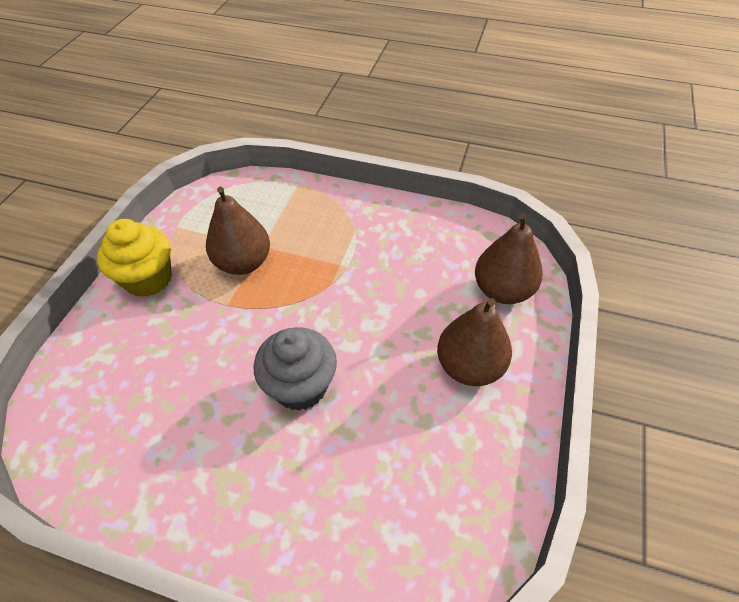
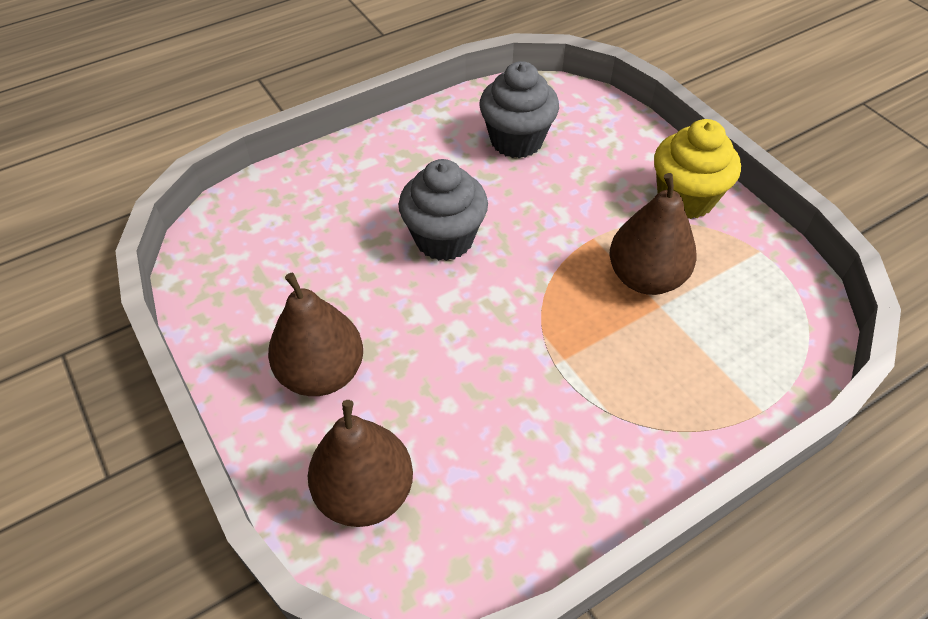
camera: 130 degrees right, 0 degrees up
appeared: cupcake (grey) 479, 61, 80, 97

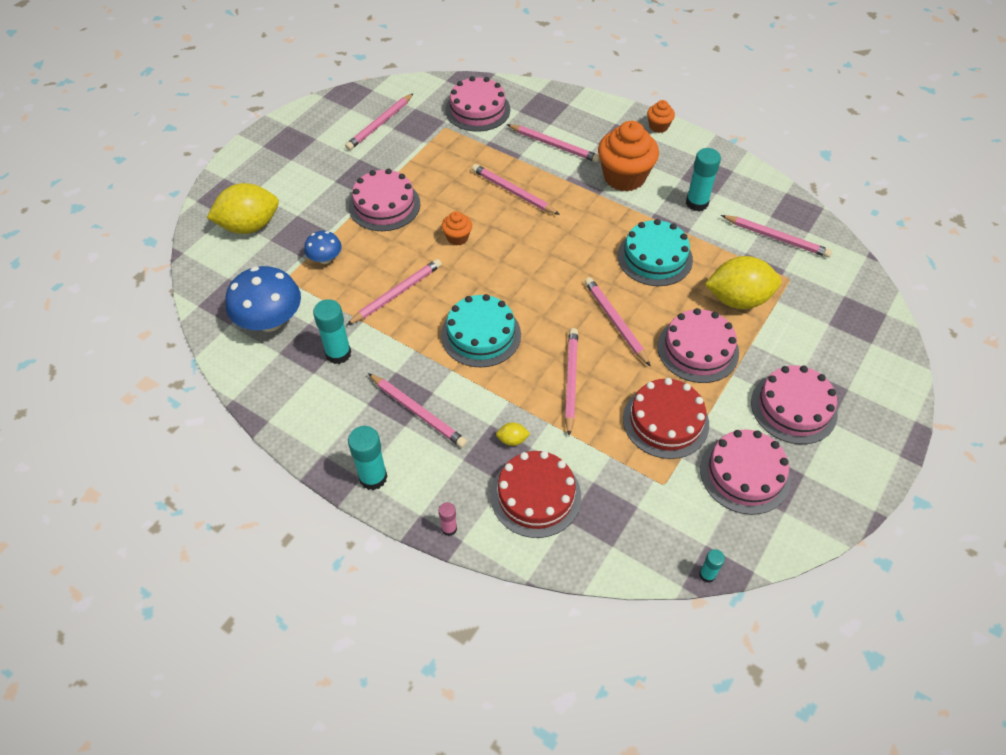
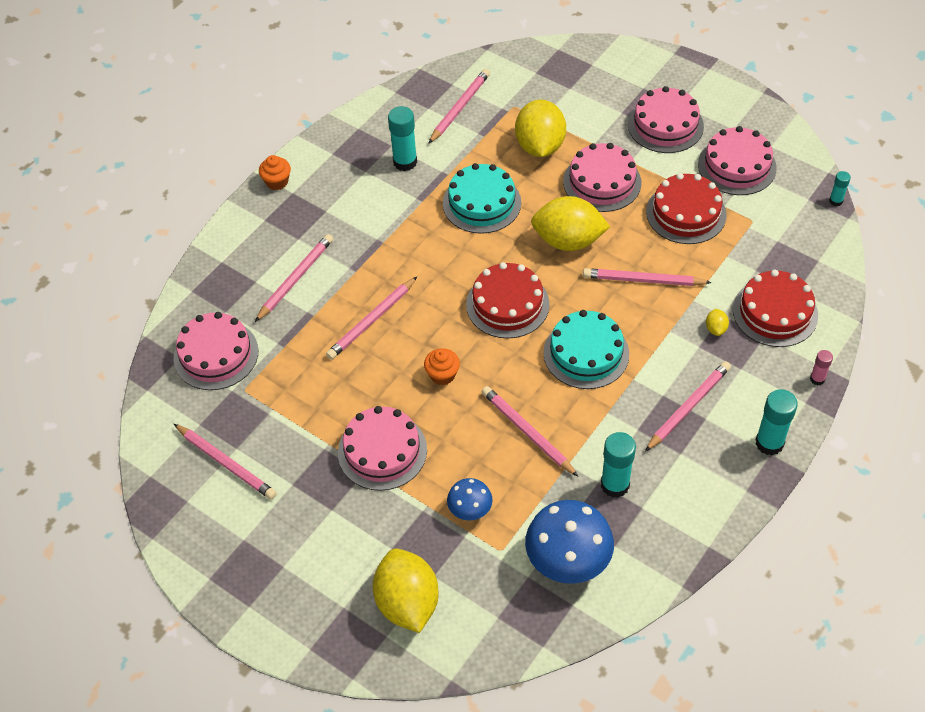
camera: 85 degrees left, 0 degrees up
missing: cupcake (orange) 598, 121, 61, 71
appeared: cake (red) 466, 262, 84, 76
exchanged: pencil (pink) 585, 277, 66, 90 to lemon (yellow) 531, 196, 79, 55

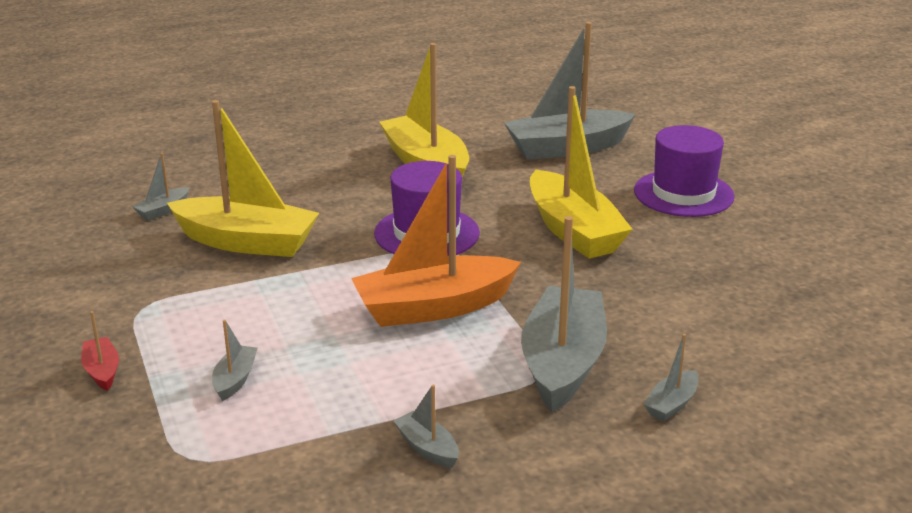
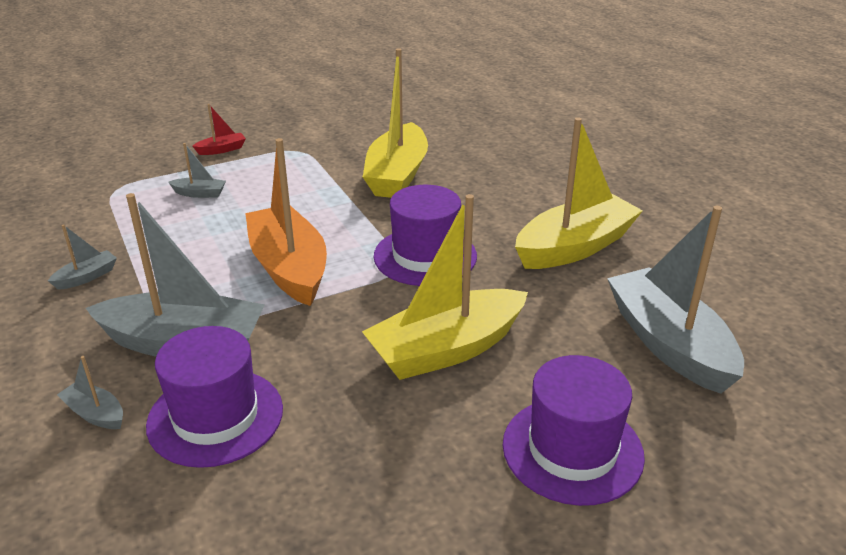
camera: 85 degrees right, 5 degrees up
missing: boat (grey) 132, 153, 58, 68
appeared: hat (purple) 146, 326, 137, 142

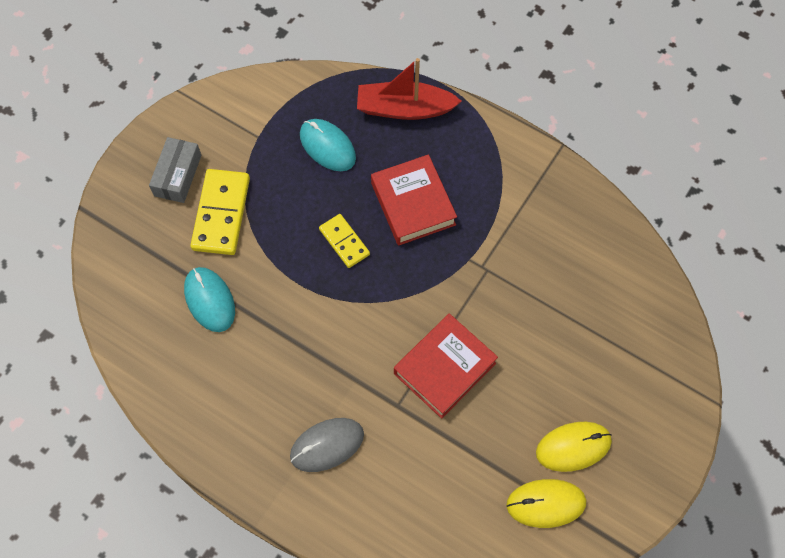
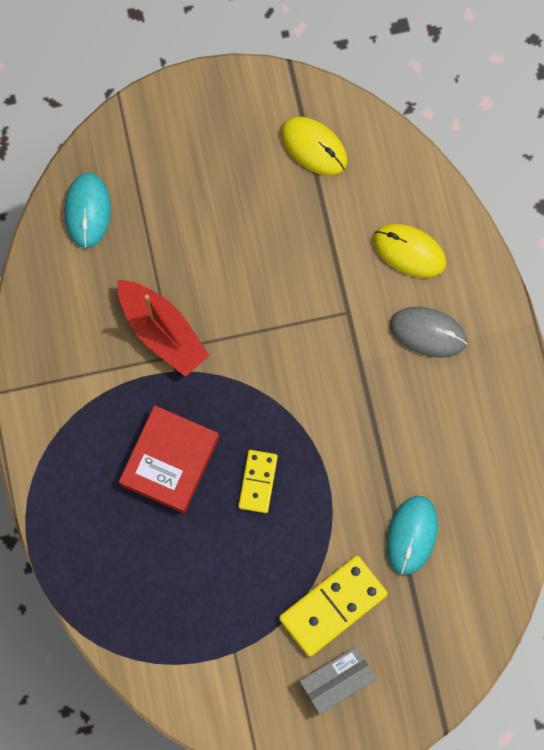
camera: 135 degrees left, 10 degrees up
missing: book (red) 394, 314, 104, 105
relocated: mouse (turquoise) 300, 119, 56, 52 to 64, 173, 47, 75; boat (red) 357, 58, 105, 62 to 118, 280, 92, 97; mouse (yellow) 536, 422, 76, 50 to 373, 224, 73, 54

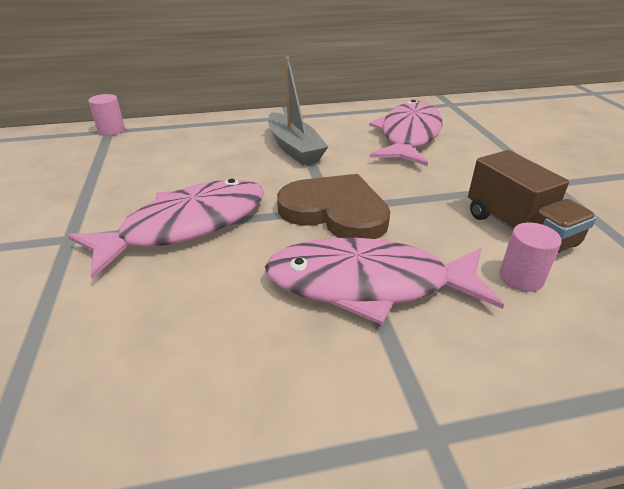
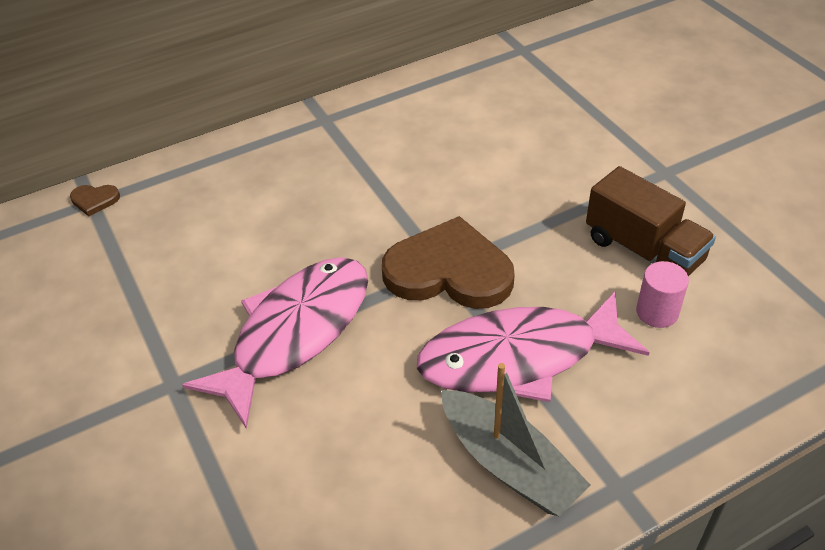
camera: 15 degrees left, 10 degrees up
missing: fish (pink) 369, 100, 74, 66
relocated: boat (grey) 268, 57, 60, 108 to 441, 363, 149, 153
exchanged: cylinder (pink) 88, 94, 37, 42 to heart (brown) 70, 185, 50, 31

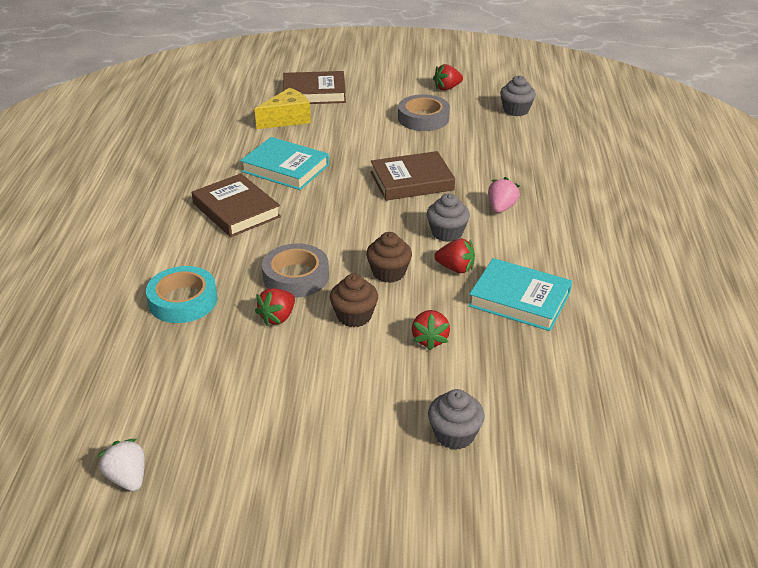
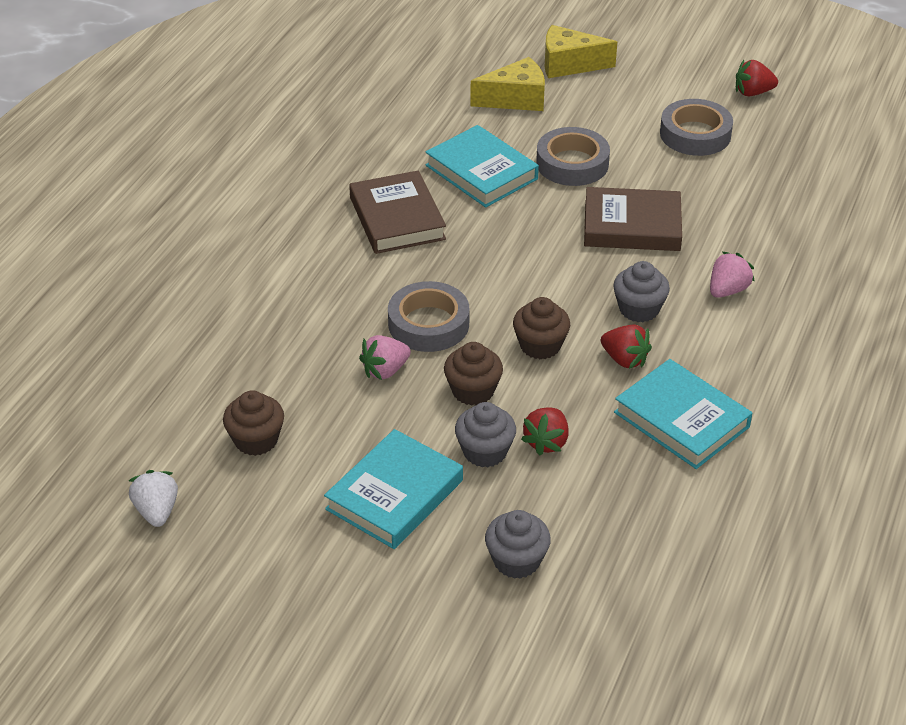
camera: 20 degrees right, 5 degrees up
missing: tape (turquoise) 146, 266, 71, 57
appeared: cupcake (brown) 223, 390, 61, 66; book (turquoise) 324, 429, 139, 120; tape (grey) 536, 127, 74, 59
relocated: cupcake (grey) 500, 75, 36, 41 to 455, 402, 61, 66
exchanged: book (brown) 283, 71, 63, 33 to cheese (yellow) 545, 25, 72, 53
colour: strawberry (red) 255, 288, 40, 38 to strawberry (pink) 359, 335, 52, 45

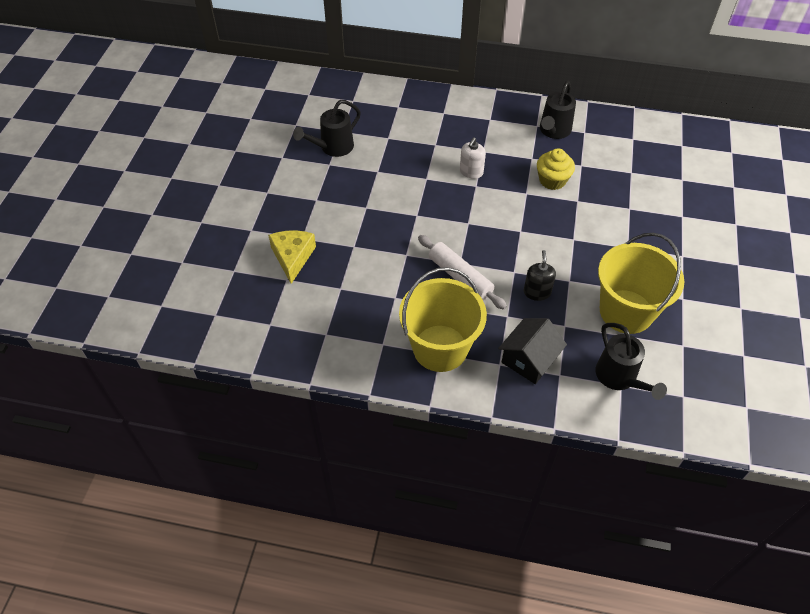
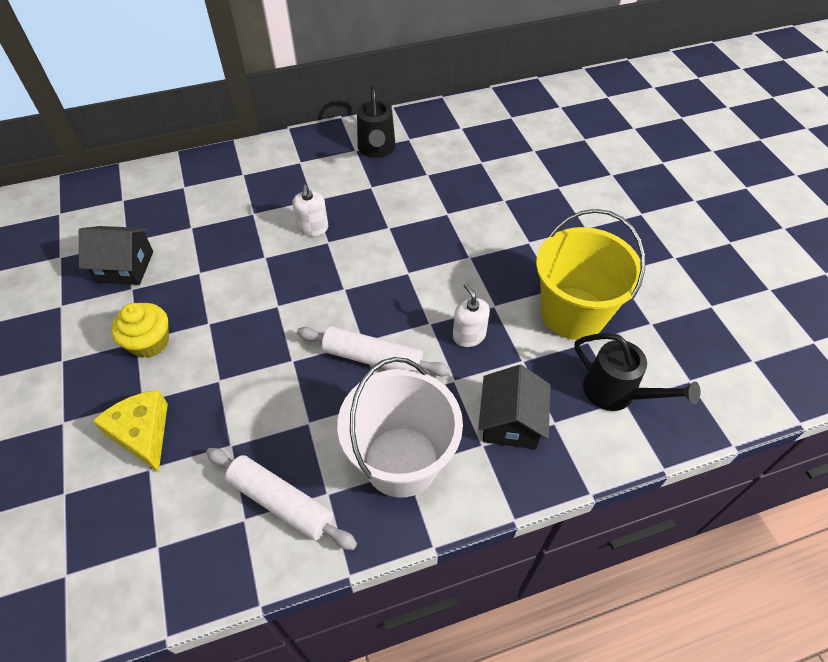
camera: 30 degrees left, 0 degrees up
appeared: rolling pin (white) 206, 448, 151, 102
relocated: cupcake (yellow) 537, 148, 38, 42 to 111, 303, 58, 55
exchanged: watering can (black) 293, 100, 68, 57 to house (black) 79, 226, 74, 59
colour: bucket (yellow) 399, 267, 88, 105 to bucket (white) 337, 357, 126, 141; soap dispenser (black) 524, 250, 32, 51 to soap dispenser (white) 453, 283, 37, 64

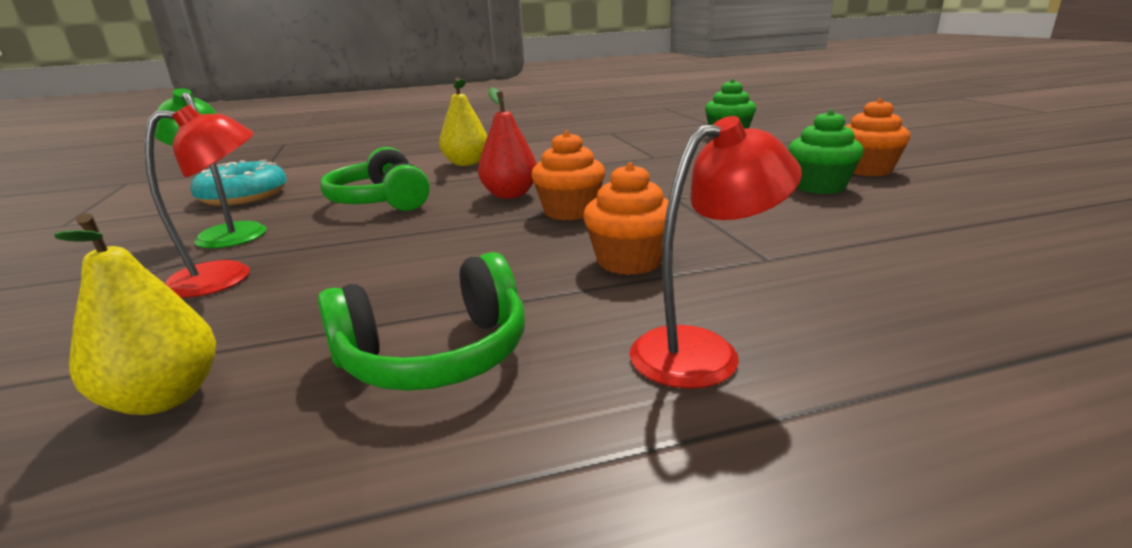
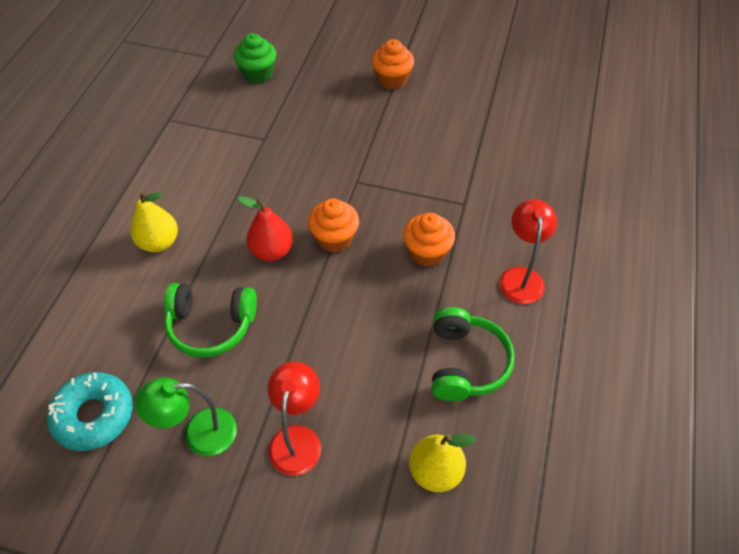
camera: 60 degrees left, 30 degrees up
missing: cupcake (green) 788, 110, 76, 84

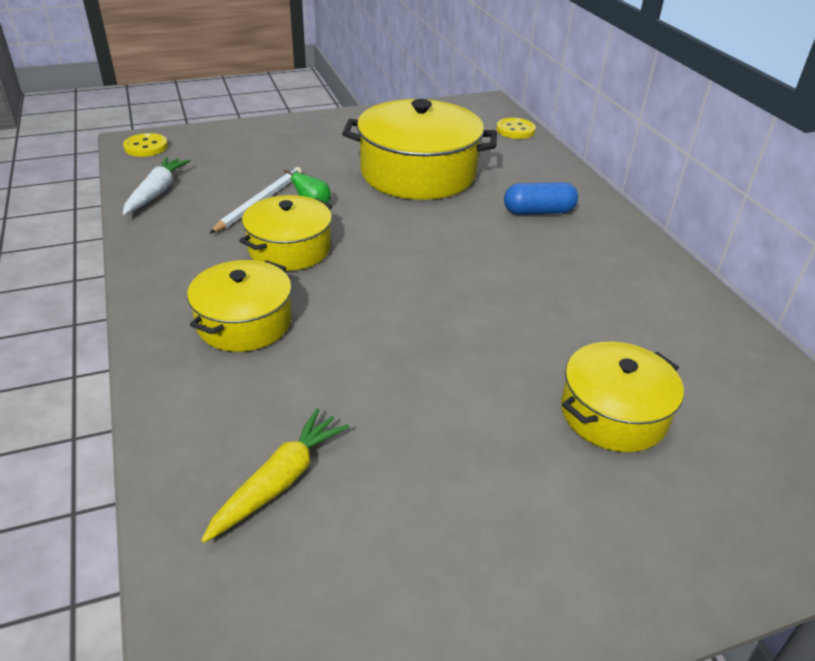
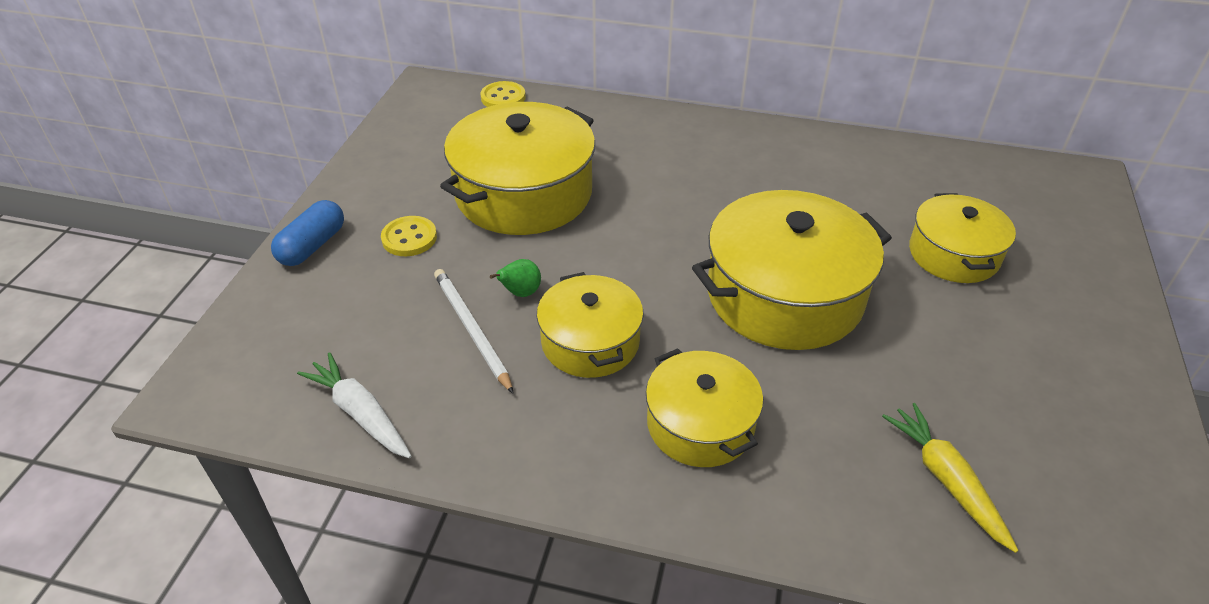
camera: 55 degrees left, 5 degrees up
appeared: pot (yellow) 692, 190, 200, 160
relocated: capsule (blue) 504, 182, 74, 33 to 271, 200, 73, 66; button (yellow) 123, 133, 45, 24 to 381, 216, 56, 40

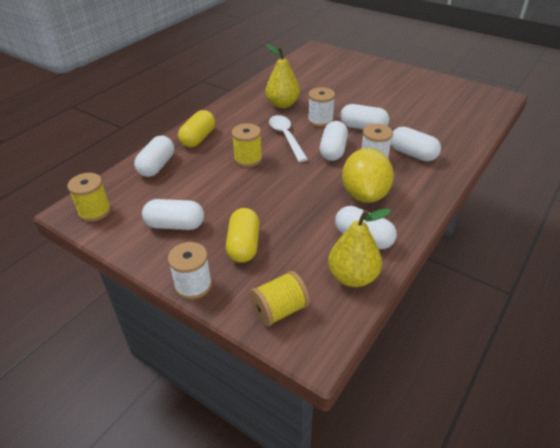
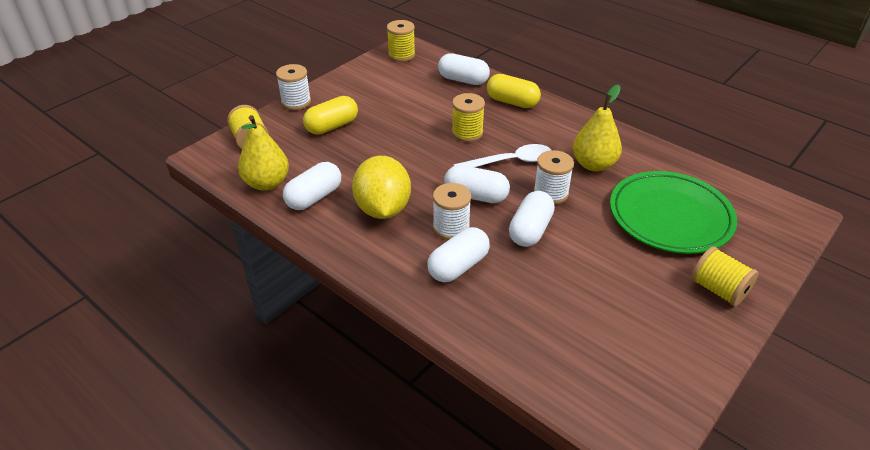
camera: 95 degrees right, 0 degrees up
missing: capsule (white) 142, 199, 62, 31
appeared: plate (green) 610, 171, 127, 83; spool (yellow) 691, 246, 68, 60
spun: capsule (yellow) 226, 208, 33, 55 = 303, 96, 55, 39 45 degrees counterclockwise; lemon (yellow) 342, 148, 52, 55 = 352, 156, 59, 63 75 degrees clockwise

